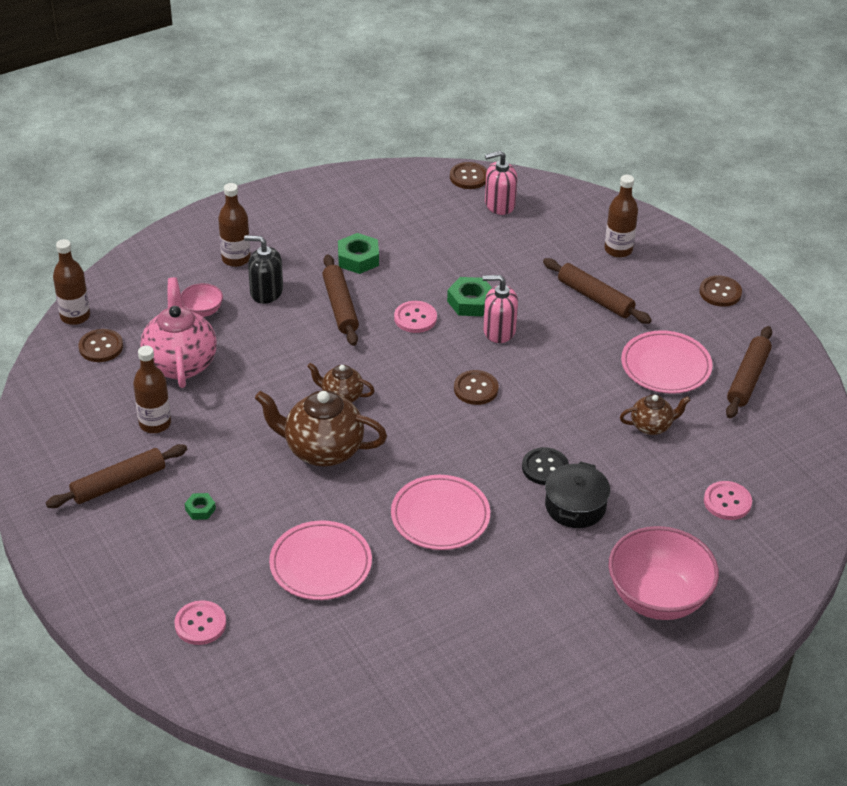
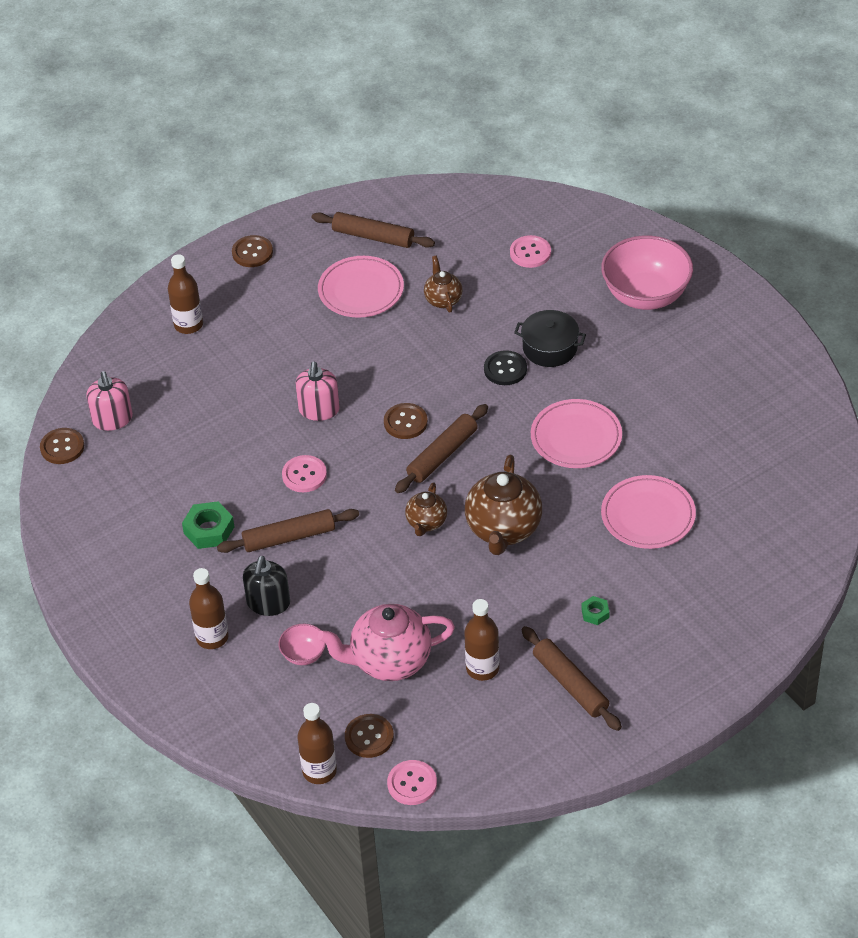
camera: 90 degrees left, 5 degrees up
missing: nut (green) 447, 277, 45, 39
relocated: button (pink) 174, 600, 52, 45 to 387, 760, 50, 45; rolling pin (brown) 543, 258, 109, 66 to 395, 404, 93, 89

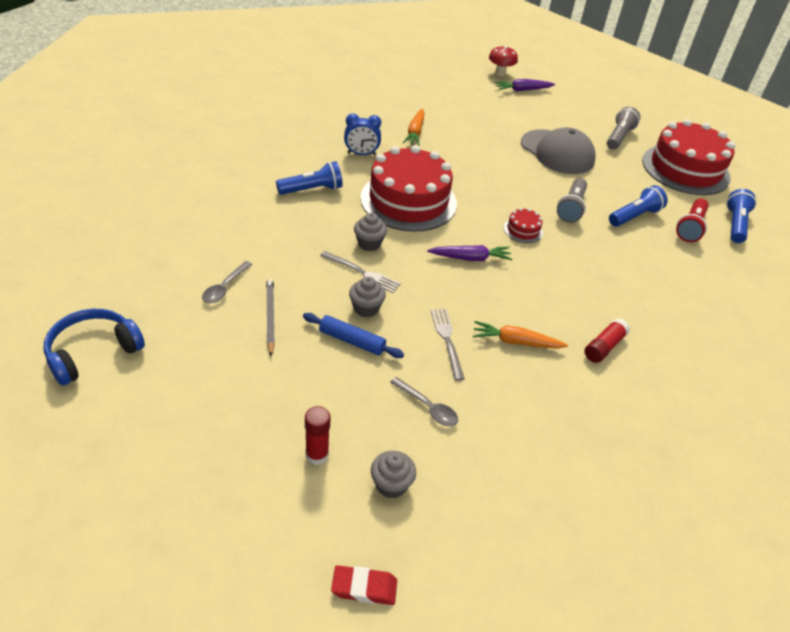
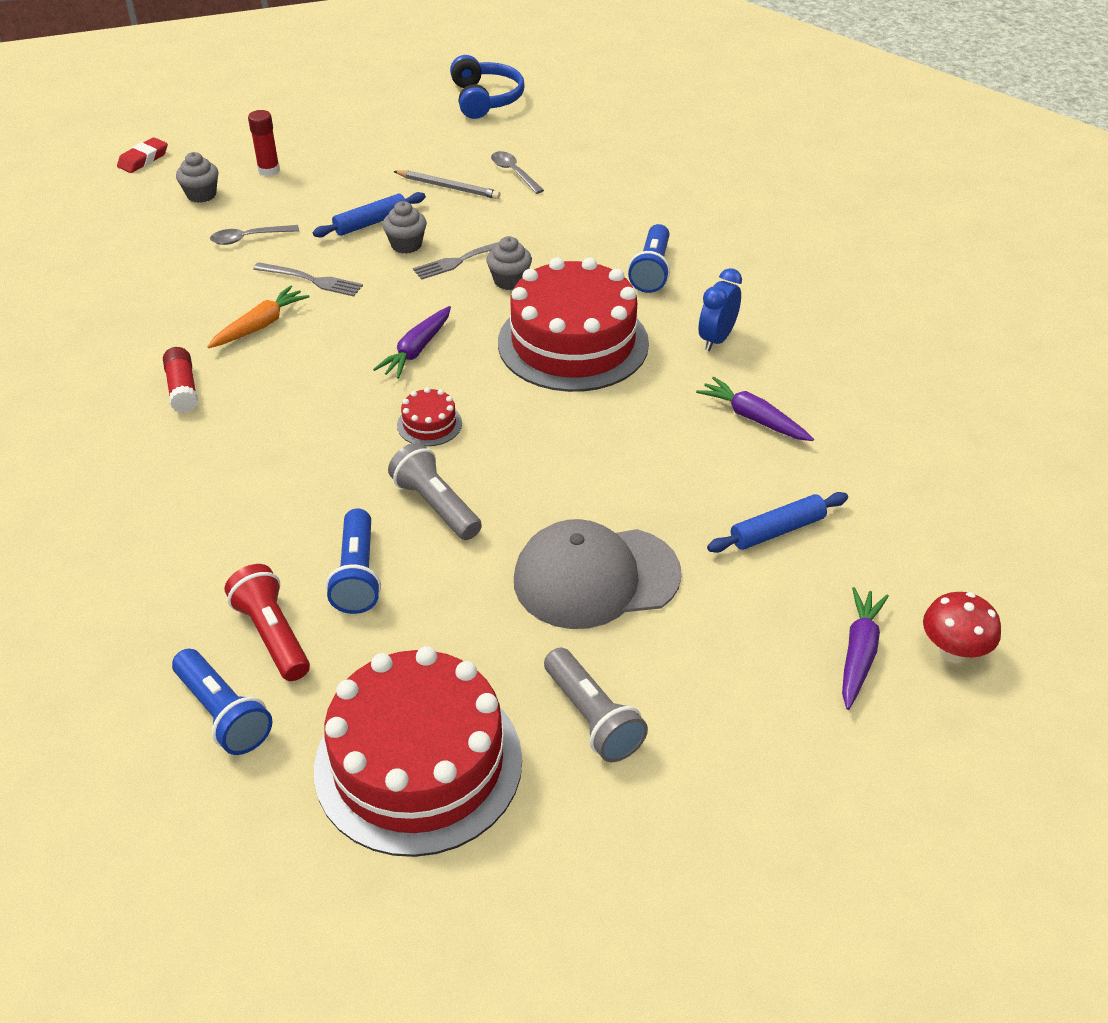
camera: 125 degrees right, 0 degrees up
appeared: rolling pin (blue) 707, 492, 141, 61
colour: carrot (orange) 403, 109, 22, 37 to carrot (purple) 696, 377, 118, 64

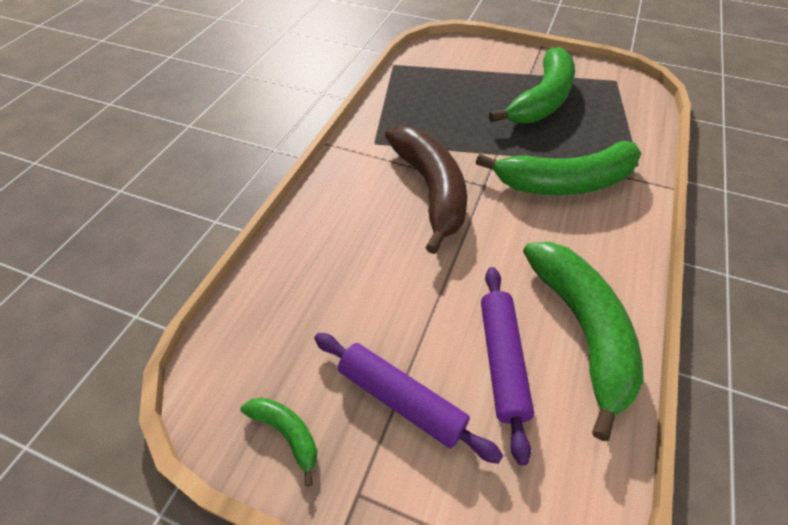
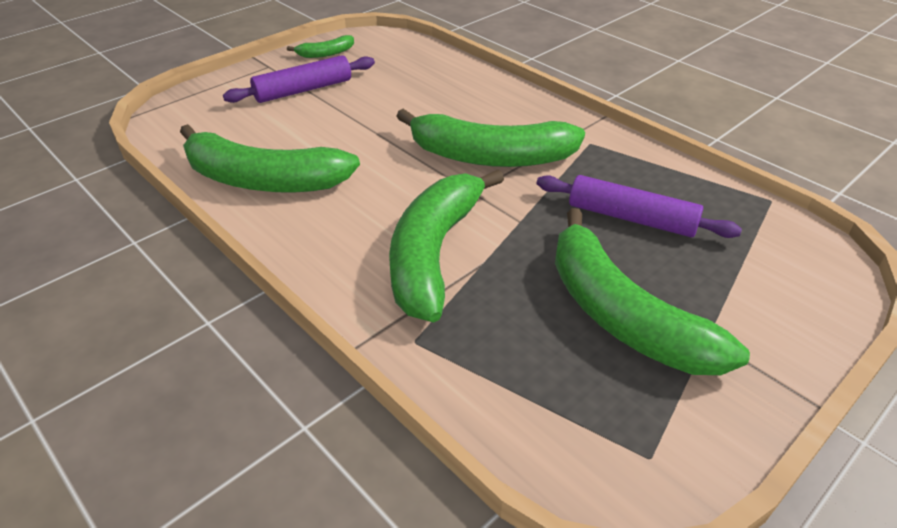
camera: 115 degrees right, 10 degrees down
relocated: rolling pin (purple) 481, 267, 53, 198 to 536, 175, 206, 63
colour: banana (brown) 385, 126, 82, 128 to banana (green) 396, 109, 189, 58

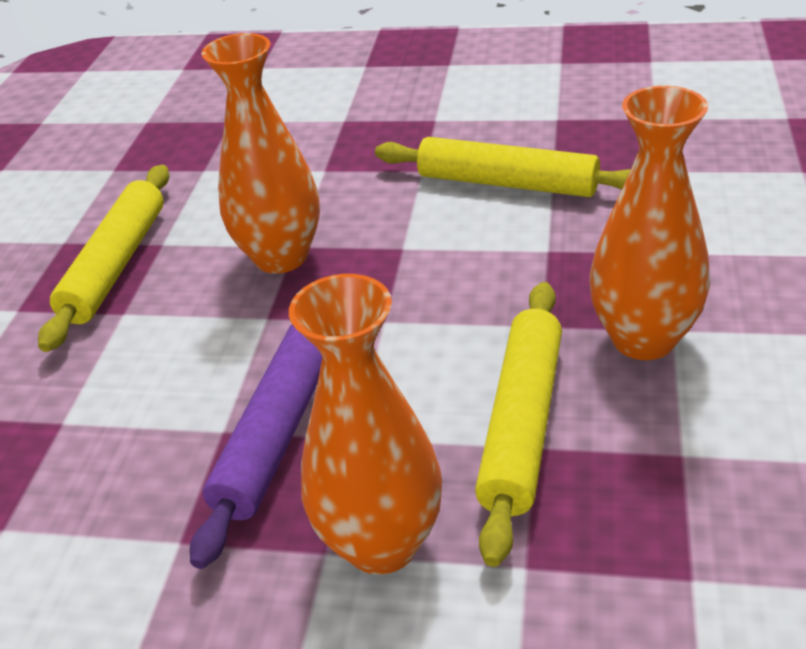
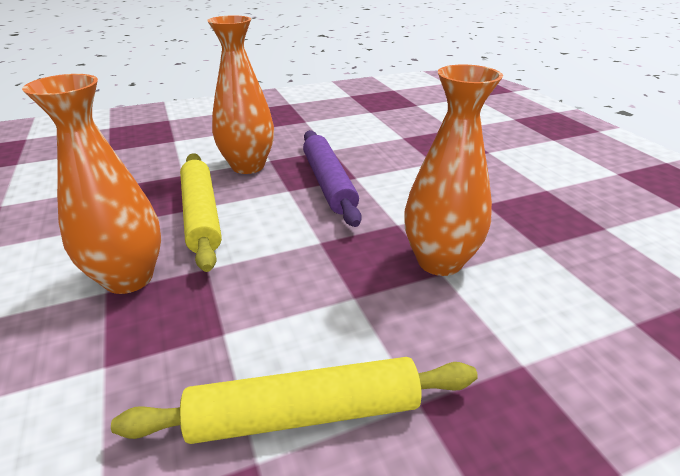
camera: 145 degrees right, 5 degrees down
missing: rolling pin (yellow) 38, 165, 131, 187

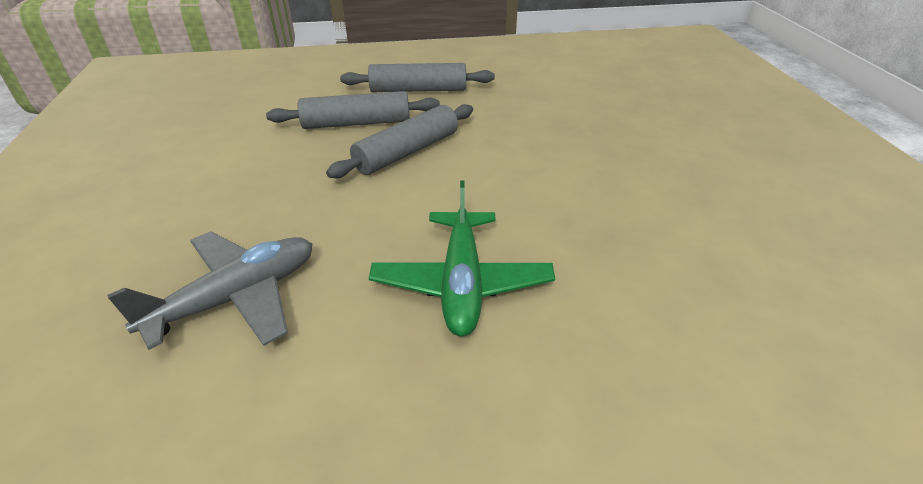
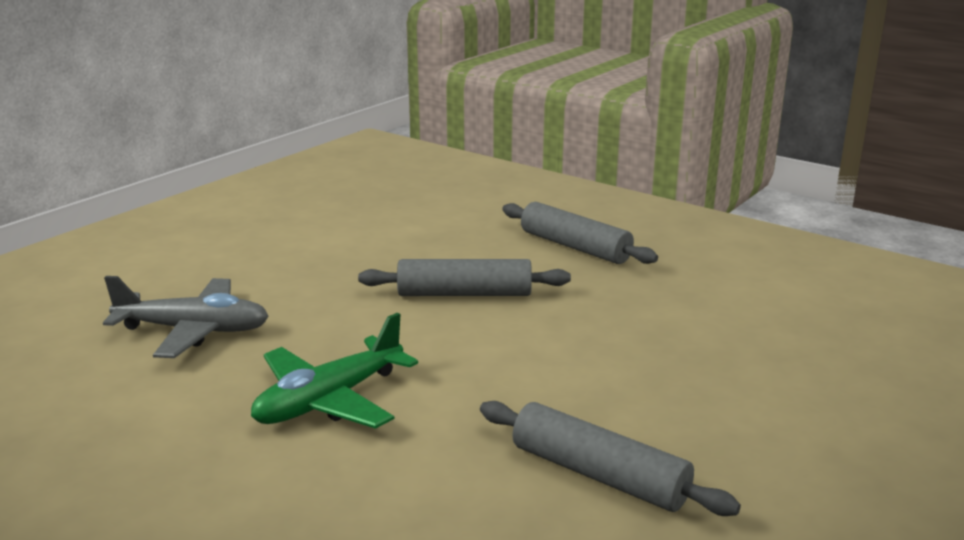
camera: 45 degrees right, 15 degrees down
relocated: rolling pin (grey) 266, 91, 174, 38 to 480, 401, 261, 115

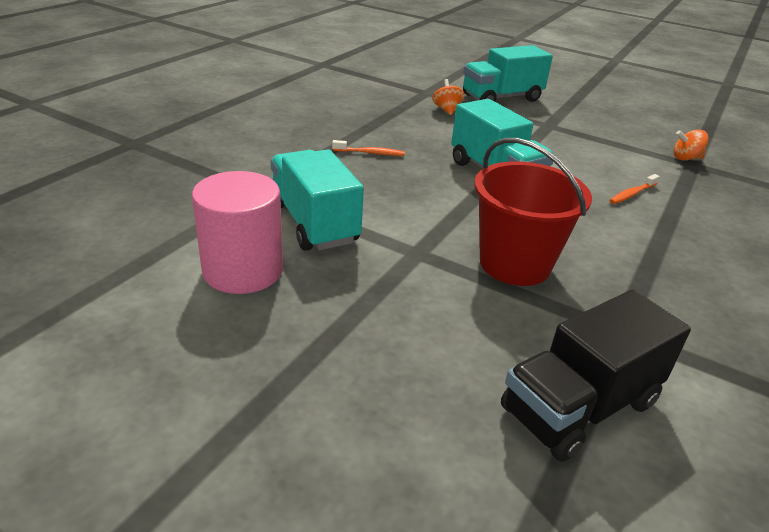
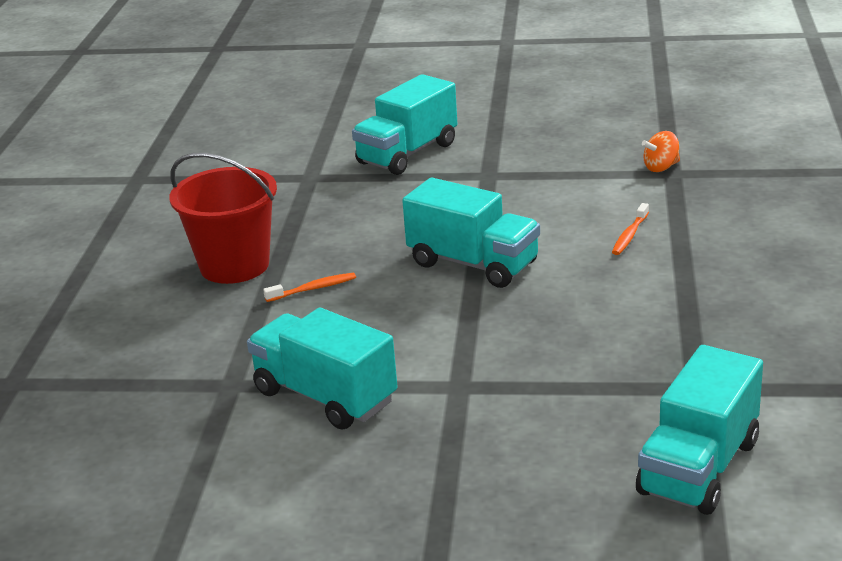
camera: 20 degrees left, 5 degrees down
missing: cylinder (pink) 192, 171, 91, 123; spinning top (orange) 432, 79, 33, 36
relocated: bucket (red) 474, 138, 118, 148 to 169, 153, 108, 131
colour: truck (black) 501, 290, 190, 172 to truck (turquoise) 636, 345, 127, 170

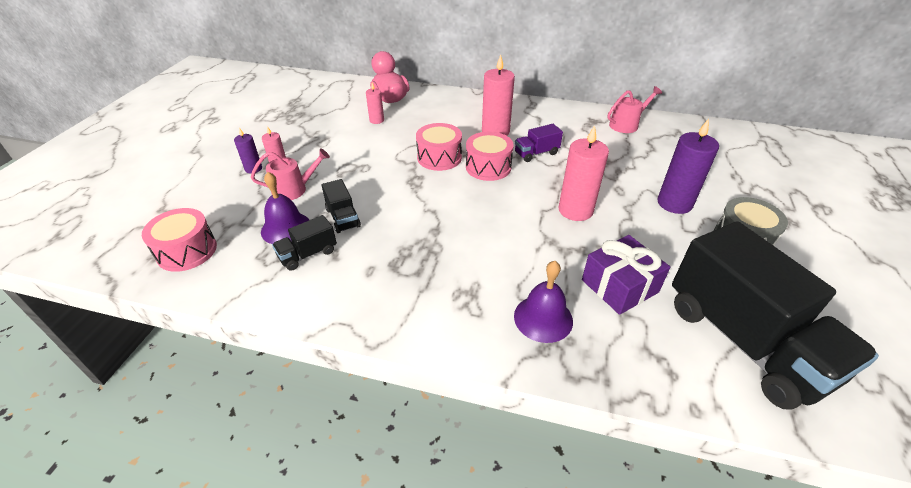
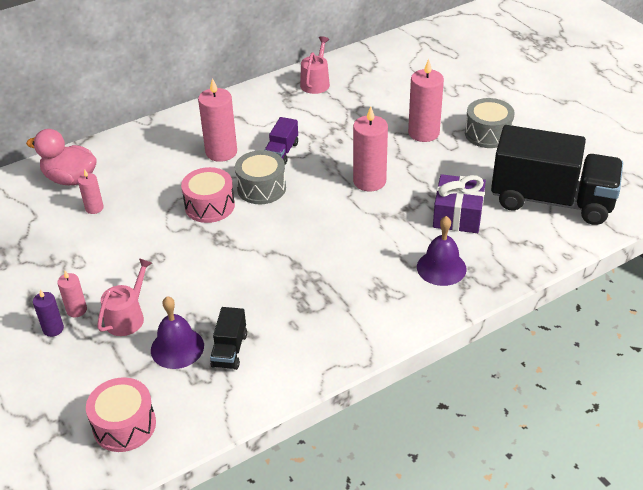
camera: 45 degrees left, 0 degrees up
missing: truck (black) 322, 179, 39, 54
colour: drum (pink) 466, 132, 48, 49 to drum (grey) 235, 150, 51, 54; candle (purple) 657, 119, 62, 95 to candle (pink) 408, 59, 36, 83

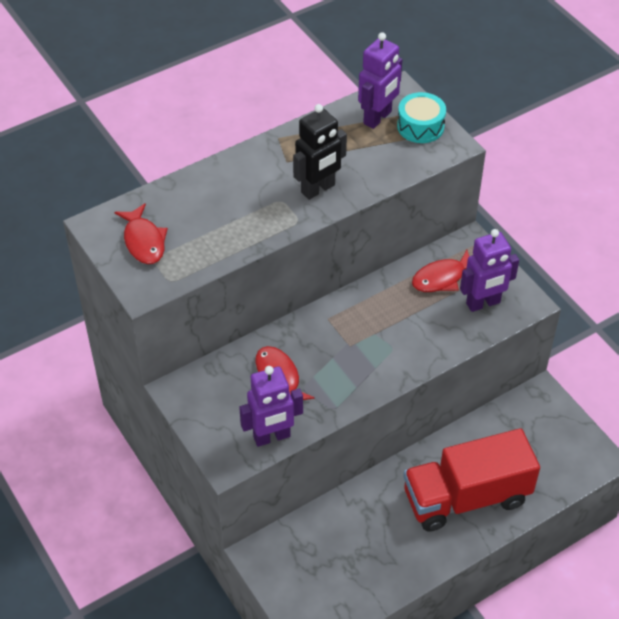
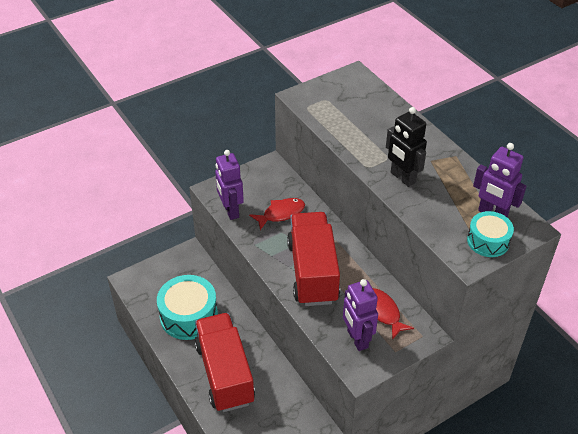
camera: 90 degrees right, 5 degrees down
missing: fish (red) 114, 203, 54, 61
appeared: drum (turquoise) 157, 275, 61, 65; truck (red) 287, 212, 53, 94

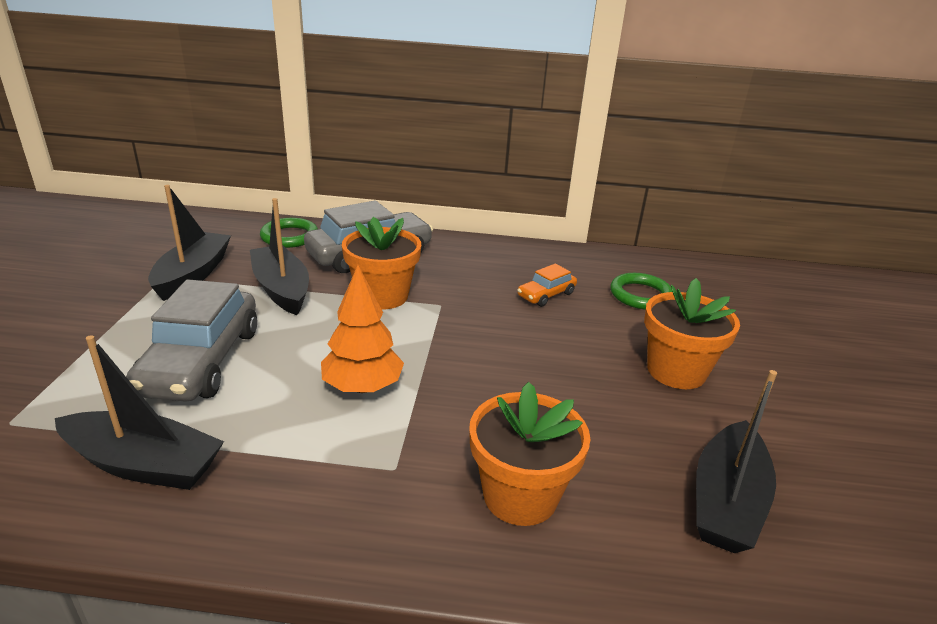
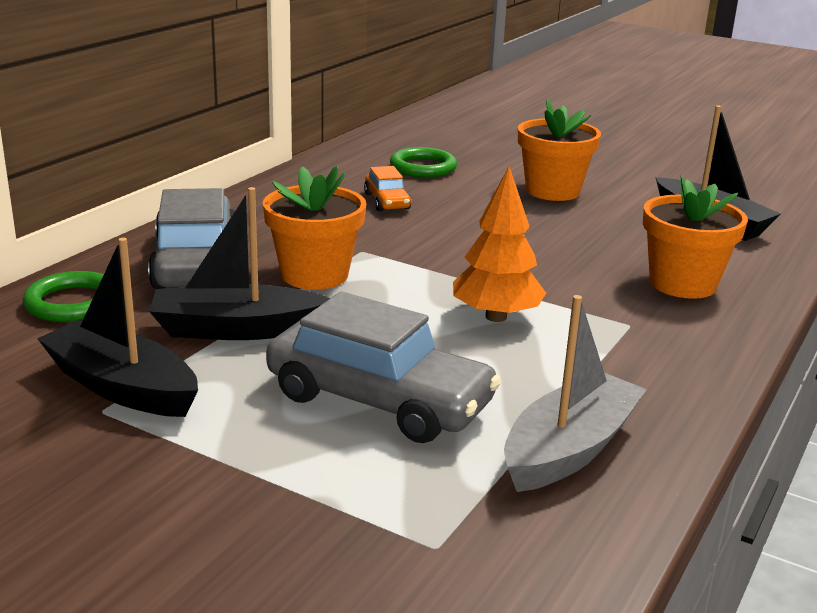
camera: 65 degrees left, 5 degrees down
colour: boat (black) 55, 335, 169, 155 to boat (grey) 504, 295, 143, 197

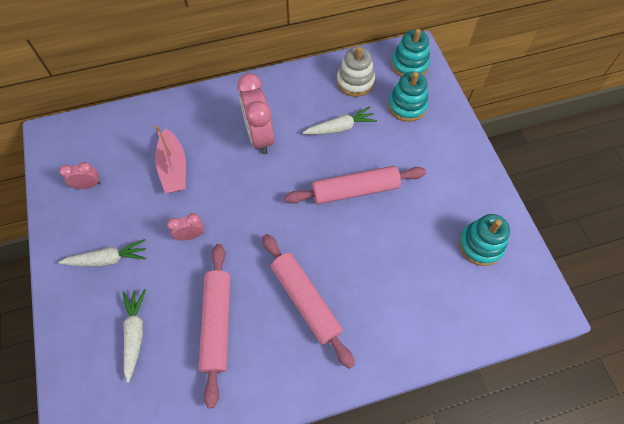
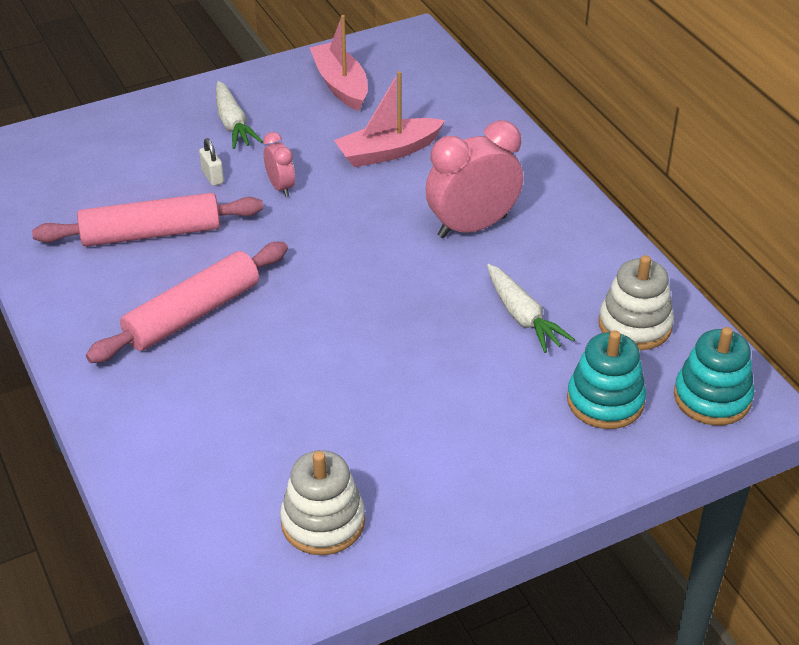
camera: 80 degrees right, 20 degrees down
missing: carrot (white) 122, 289, 24, 94; rolling pin (pink) 285, 166, 141, 38
appeared: padlock (white) 199, 138, 25, 48
exchanged: clock (pink) 59, 162, 42, 27 to boat (pink) 309, 15, 59, 96
colour: stacking toy (turquoise) 459, 214, 51, 52 to stacking toy (white) 280, 450, 85, 105

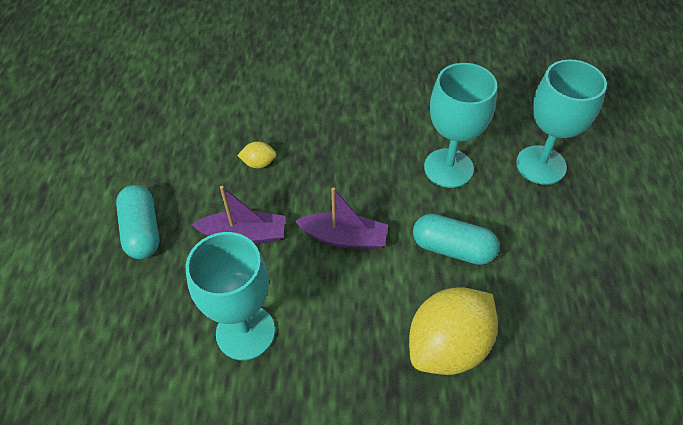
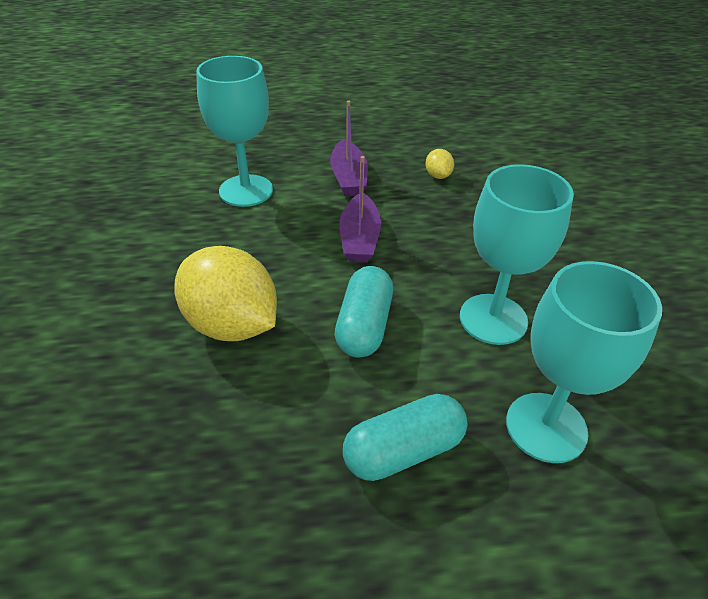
camera: 80 degrees right, 10 degrees down
relocated: capsule (turquoise) 116, 185, 43, 74 to 343, 394, 125, 87

